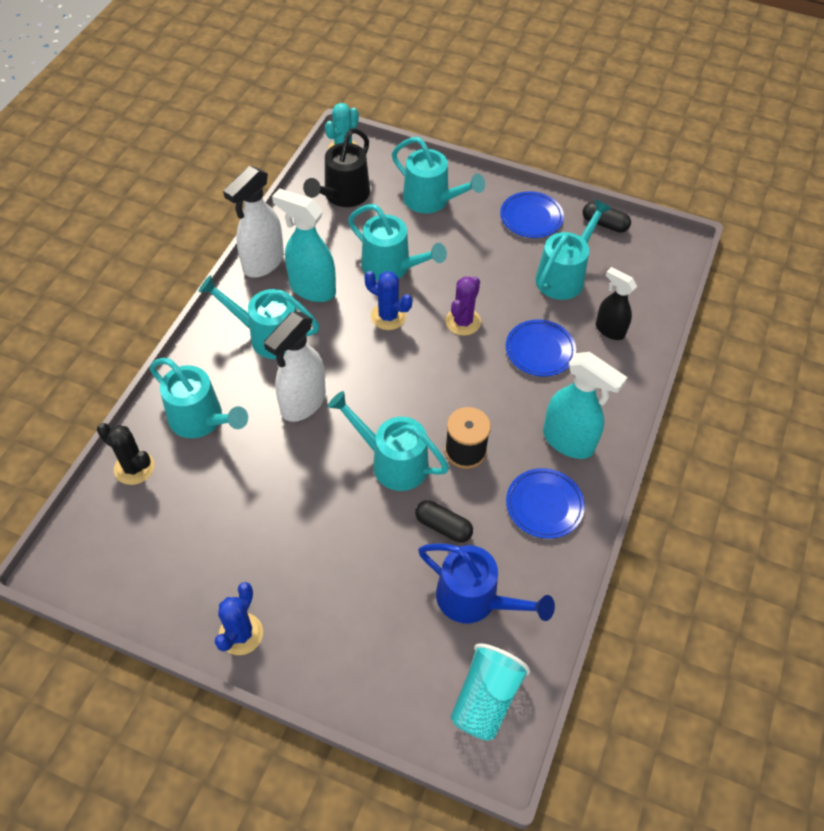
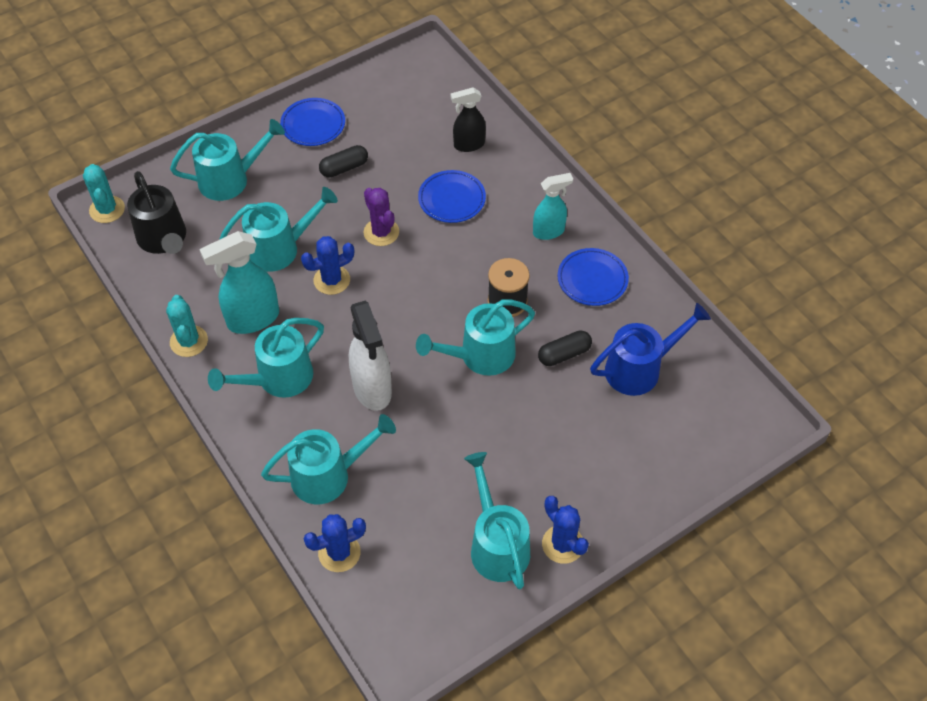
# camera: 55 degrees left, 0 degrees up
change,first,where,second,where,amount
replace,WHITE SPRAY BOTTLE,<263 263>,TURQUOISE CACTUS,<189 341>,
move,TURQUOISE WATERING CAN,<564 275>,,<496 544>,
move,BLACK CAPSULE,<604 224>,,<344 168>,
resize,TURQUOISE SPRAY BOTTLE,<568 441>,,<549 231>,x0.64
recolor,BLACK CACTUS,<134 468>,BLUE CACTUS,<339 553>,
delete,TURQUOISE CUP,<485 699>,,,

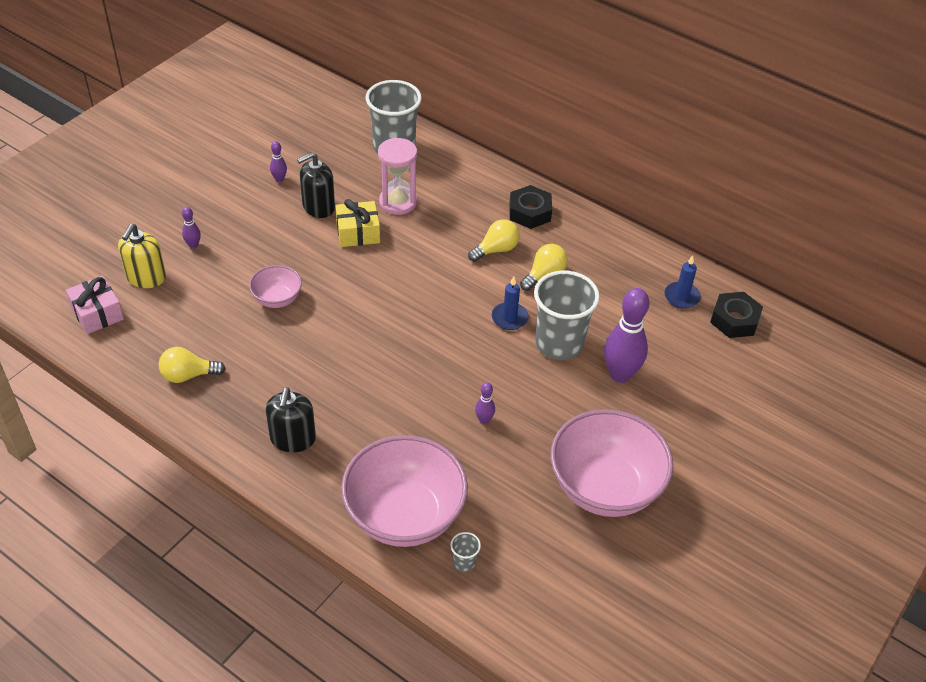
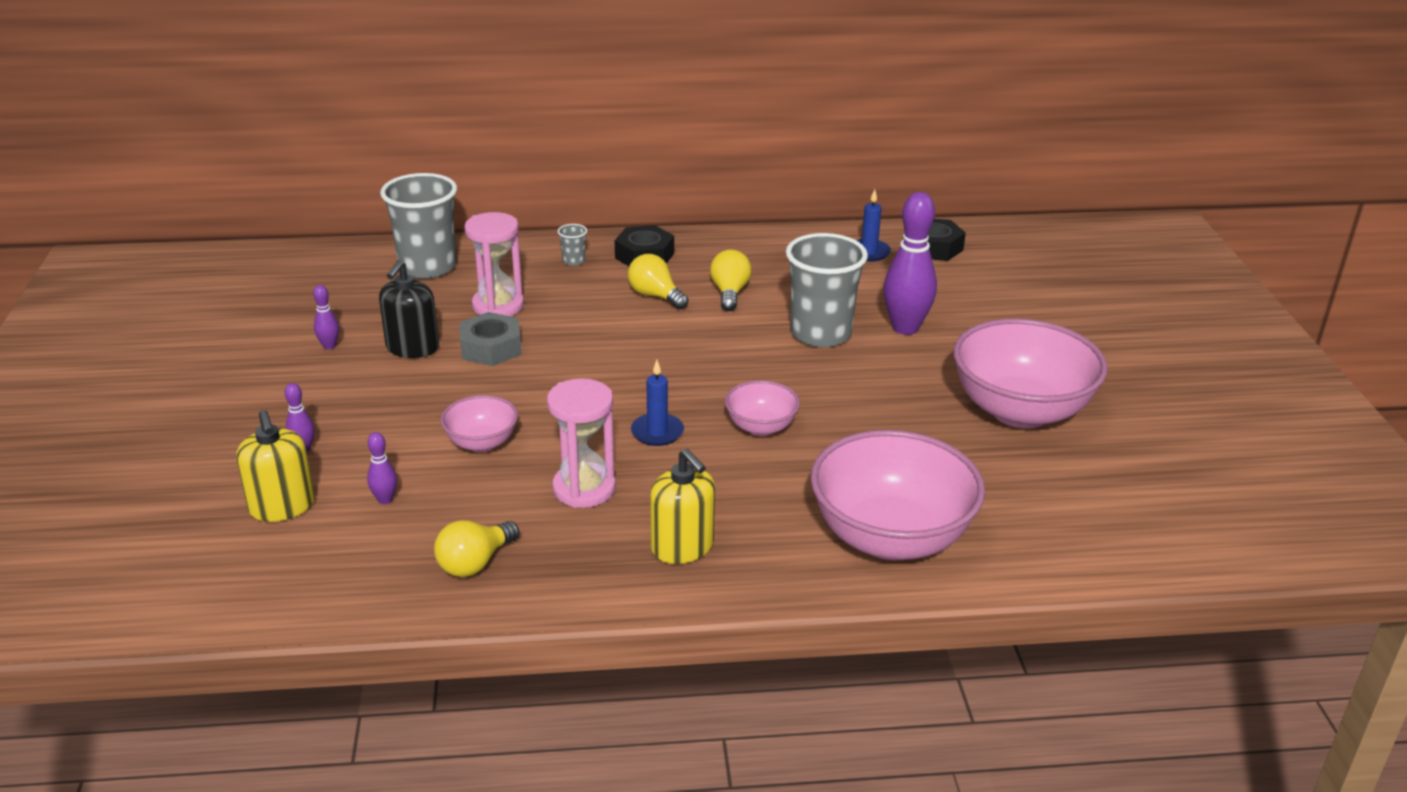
# camera: 40 degrees left, 15 degrees down
change,first,where,second,where,amount
replace,YELLOW GIFT,<358 233>,GREY NUT,<491 348>,
rotate,YELLOW LIGHT BULB,<496 250>,,<655 296>,60 degrees counterclockwise
delete,PINK GIFT,<97 313>,,,
move,BLUE CANDLE,<509 318>,,<657 432>,
move,PURPLE BOWLING PIN,<484 420>,,<385 500>,
recolor,BLACK SOAP DISPENSER,<293 439>,YELLOW SOAP DISPENSER,<682 547>,
move,GREY CUP,<464 563>,,<573 261>,
insert,,,PINK HOURGLASS,<584 488>,
insert,,,PINK BOWL,<761 427>,

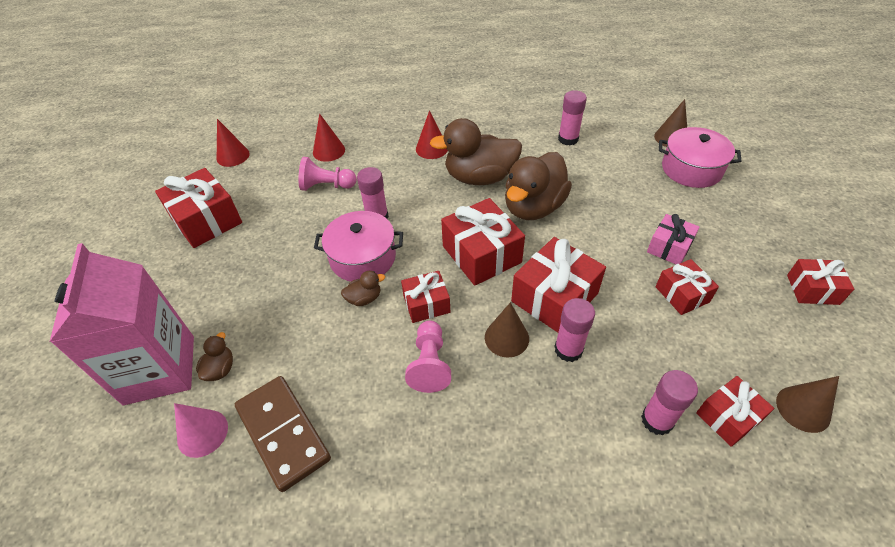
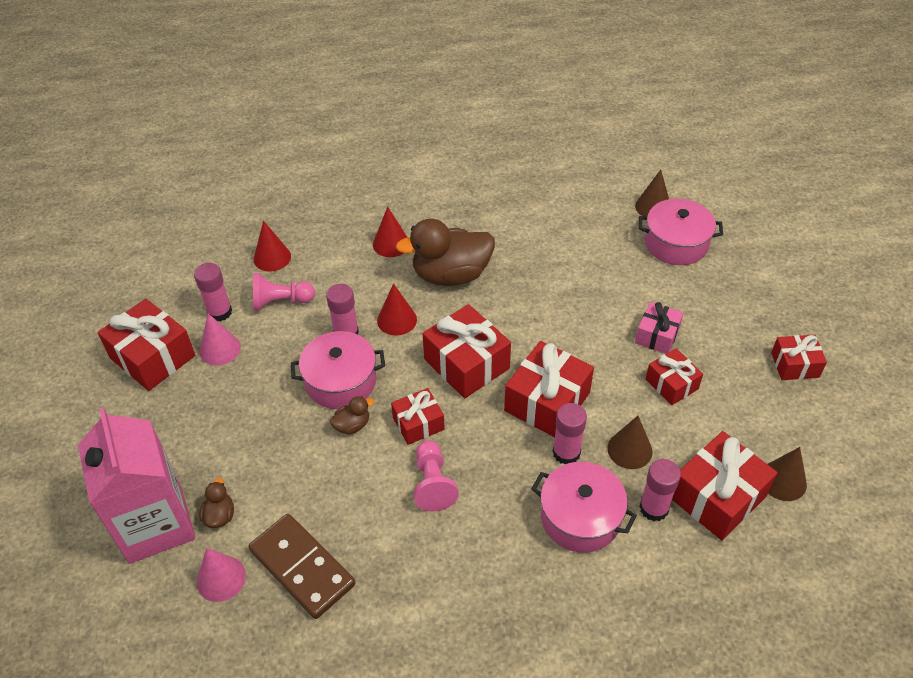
# camera: 10 degrees left, 0 degrees up
change,first,where,second,where,amount
move,PINK GLUE STICK,<568 139>,,<219 312>,
move,RED CONE,<233 156>,,<397 320>,
delete,BROWN DUCK,<533 207>,,,
move,BROWN CONE,<506 338>,,<629 450>,
resize,RED GIFT,<728 417>,,<717 497>,x1.68
insert,,,PINK CONE,<220 349>,
insert,,,PINK POT,<580 517>,

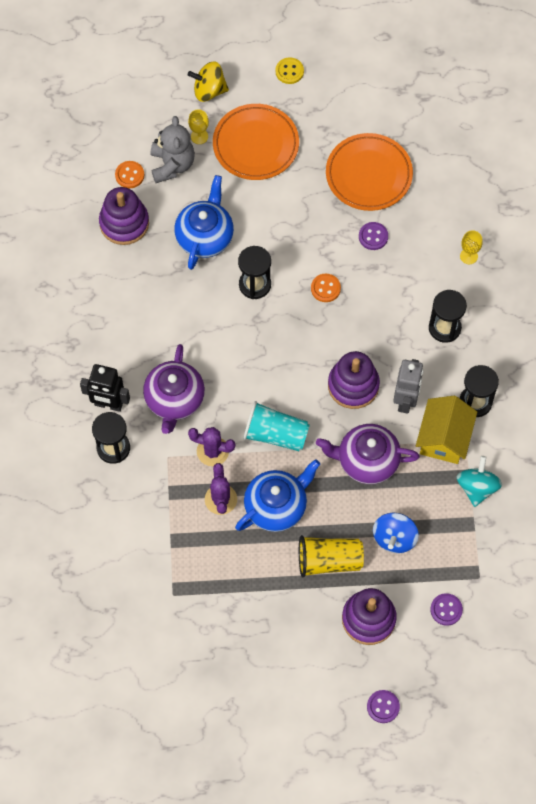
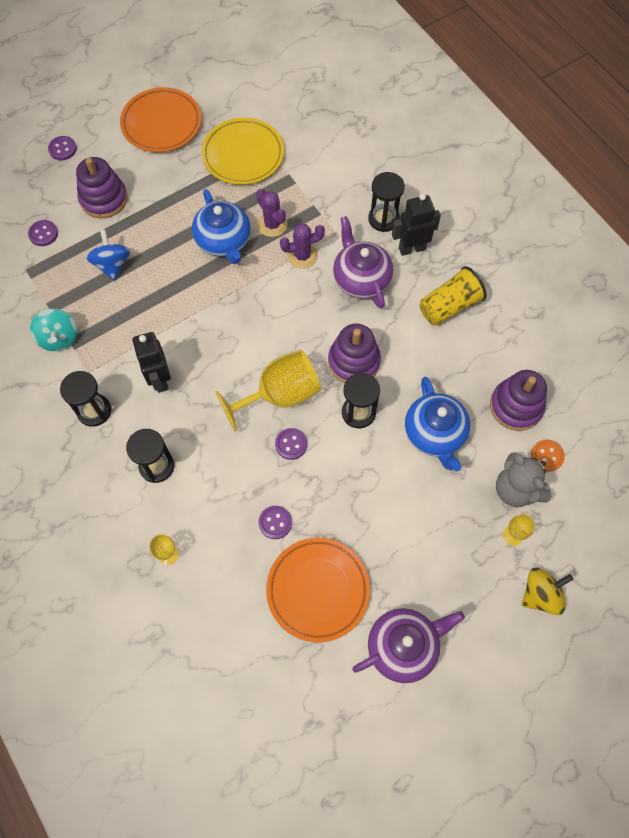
# camera: 150 degrees right, 0 degrees up
change,first,where,second,where,amount
delete,YELLOW BUTTON,<289 71>,,,
move,ORANGE PLATE,<255 145>,,<162 124>,
recolor,ORANGE BUTTON,<325 288>,PURPLE BUTTON,<291 444>,
move,PURPLE STACKING TOY,<353 385>,,<354 361>,
recolor,GREY ROBOT,<405 400>,BLACK ROBOT,<160 379>,
delete,YELLOW HOUSE,<444 438>,,,
delete,TURQUOISE CUP,<275 434>,,,
move,PURPLE TEAPOT,<366 460>,,<403 646>,
rotate,BLUE TEAPOT,<276 506>,,<224 241>,45 degrees counterclockwise
move,YELLOW CUP,<329 560>,,<449 306>,
insert,,,YELLOW PLATE,<243 155>,
insert,,,YELLOW GOBLET,<280 395>,

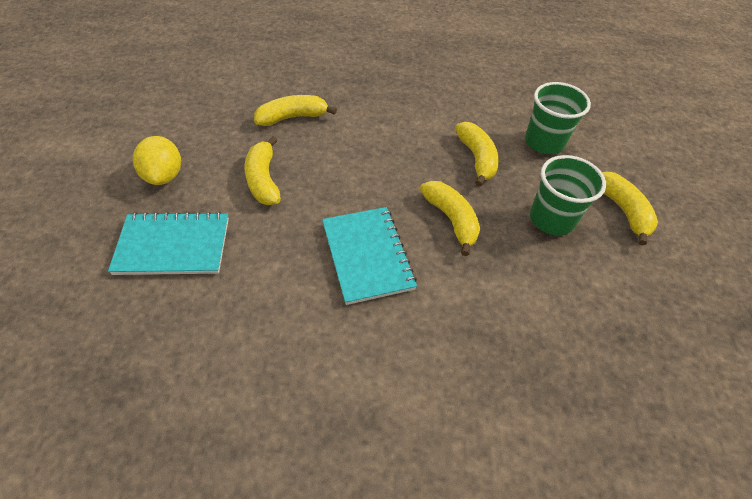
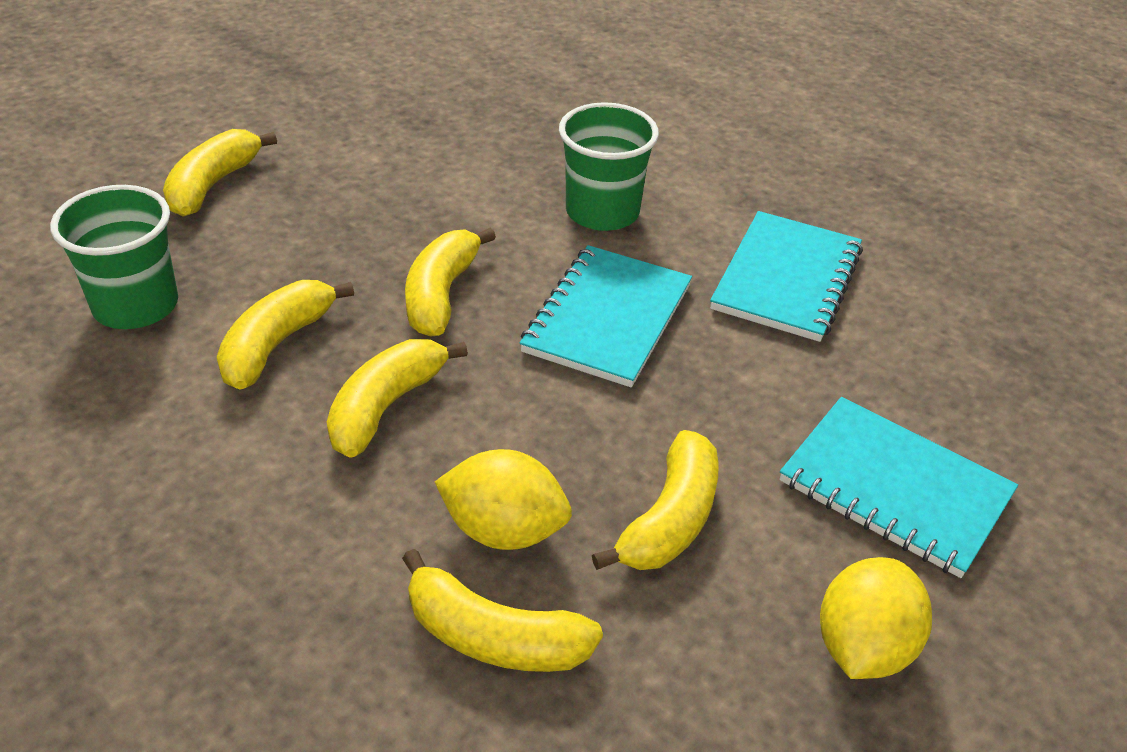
# camera: 140 degrees left, 10 degrees down
change,first,where,second,where,amount
move,GREEN CUP,<551 219>,,<602 212>,
insert,,,TURQUOISE NOTEBOOK,<786 279>,
insert,,,YELLOW BANANA,<385 406>,
insert,,,YELLOW LEMON,<504 530>,

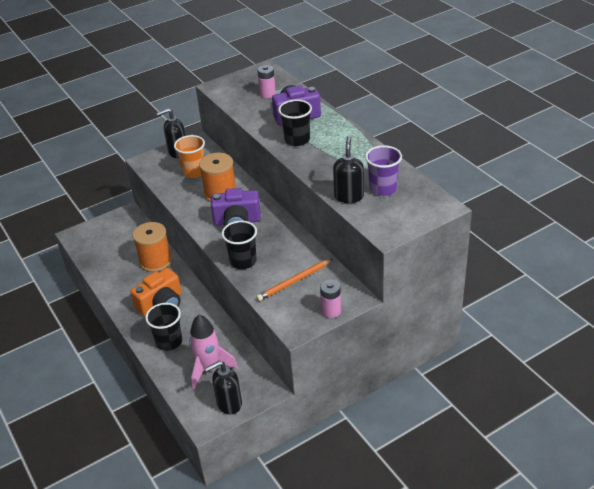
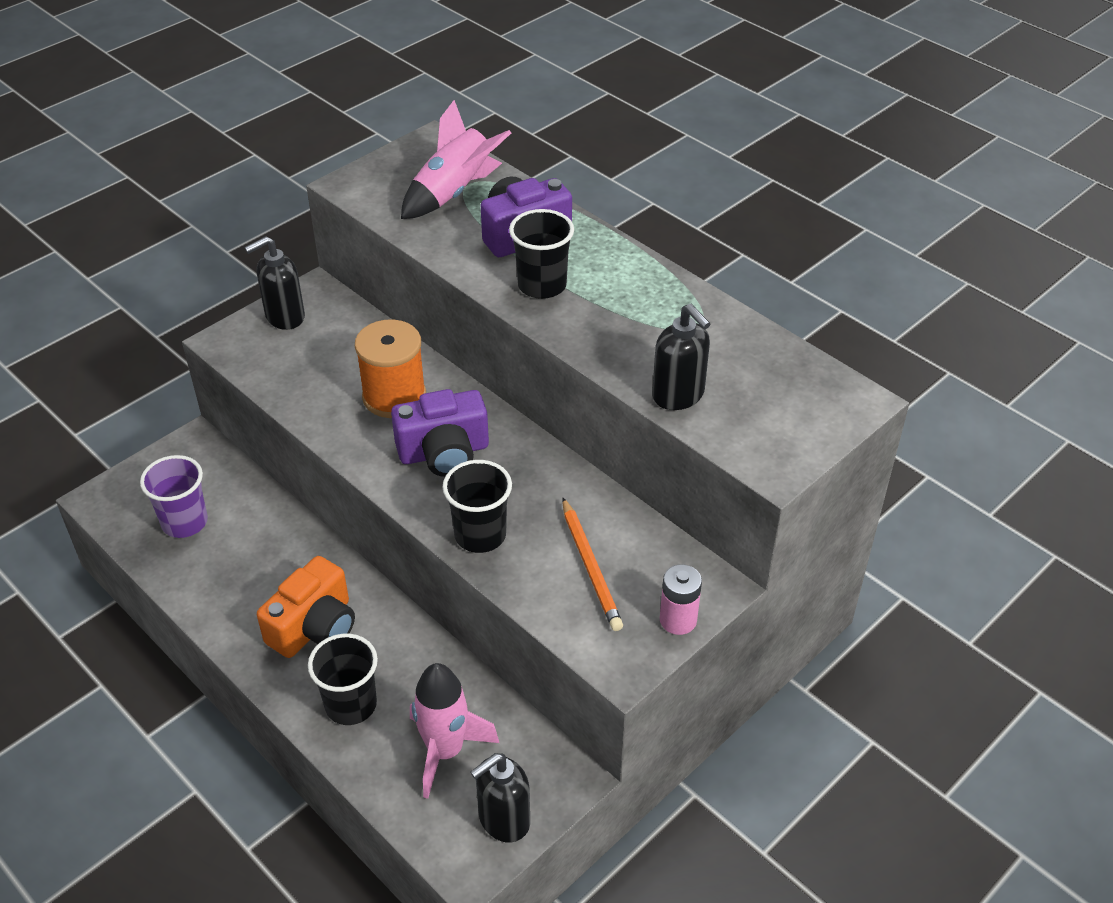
# camera: 15 degrees left, 5 degrees up
change,first,where,second,where,amount
replace,PINK BATTERY,<267 94>,PINK ROCKET,<454 193>,
delete,ORANGE CUP,<194 172>,,,
rotate,BLACK SOAP DISPENSER,<349 196>,,<678 395>,150 degrees clockwise
move,PURPLE CUP,<383 188>,,<184 522>,
delete,ORANGE SPOOL,<155 261>,,,
rotate,ORANGE PENCIL,<294 281>,,<591 567>,60 degrees counterclockwise

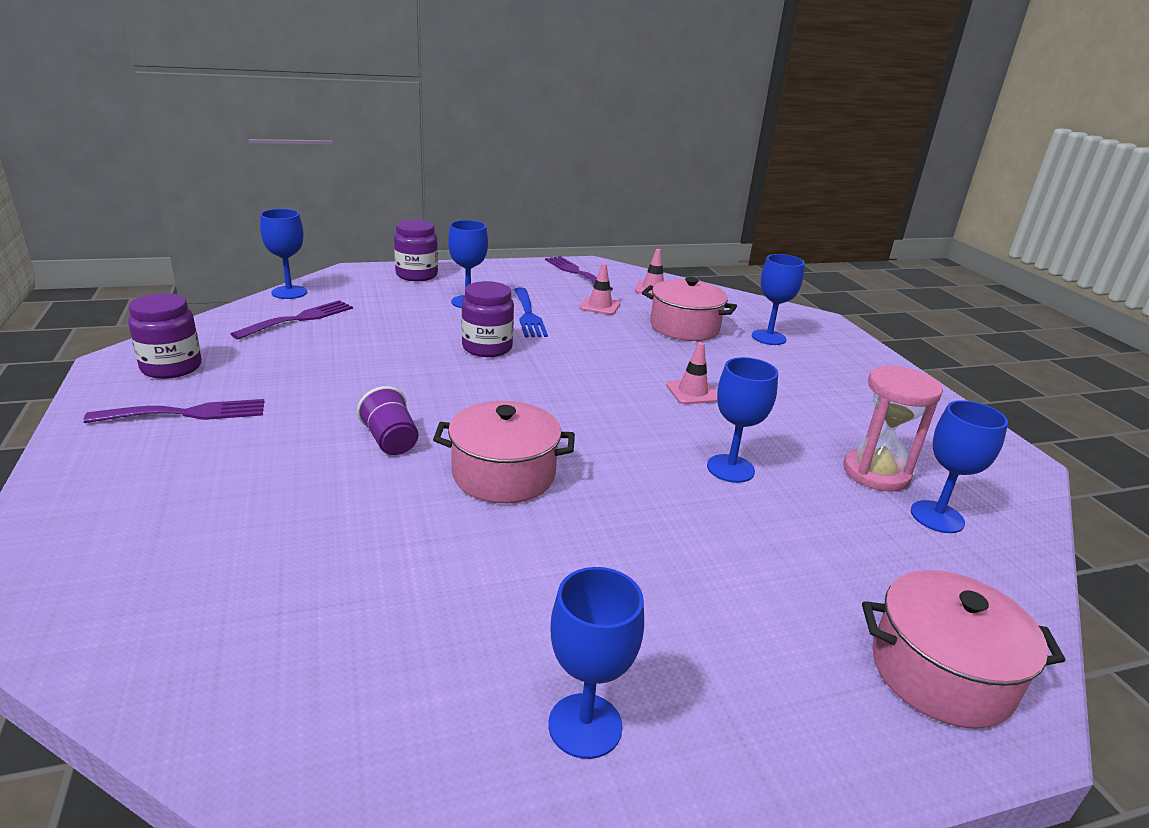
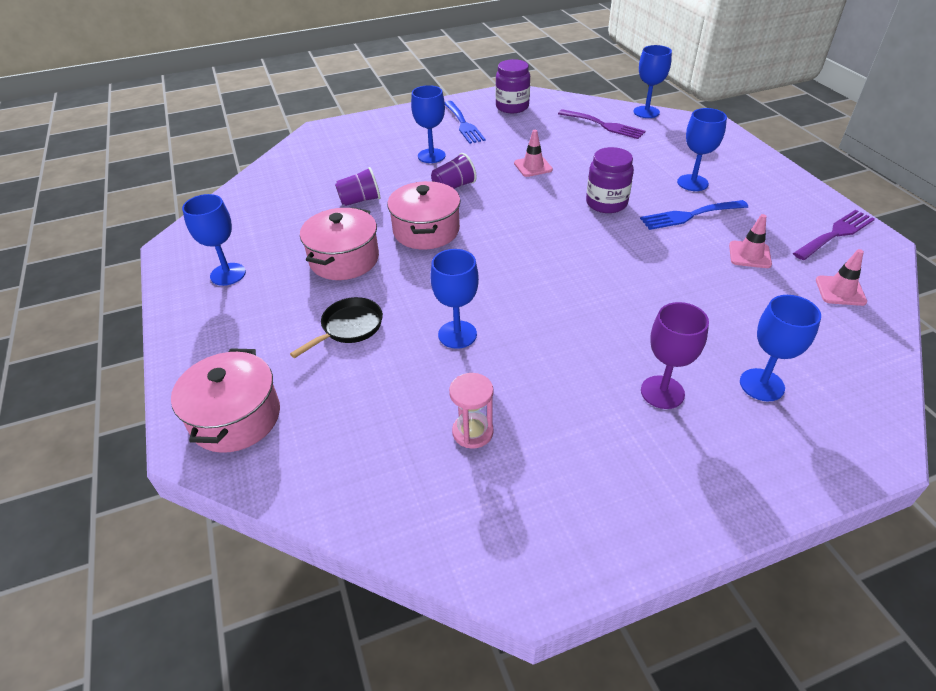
# camera: 90 degrees right, 15 degrees up
change,first,where,second,where,amount
delete,PURPLE JAR,<416 275>,,,
move,PINK POT,<684 327>,,<344 259>,
move,PINK TRAFFIC CONE,<692 392>,,<533 166>,
resize,PINK HOURGLASS,<876 473>,,<472 432>,x0.66
recolor,PURPLE FORK,<187 413>,BLUE FORK,<463 124>,
move,BLUE GOBLET,<937 517>,,<431 156>,
insert,,,PURPLE CUP,<360 200>,
insert,,,BLACK PAN,<349 328>,
insert,,,PURPLE GOBLET,<662 392>,

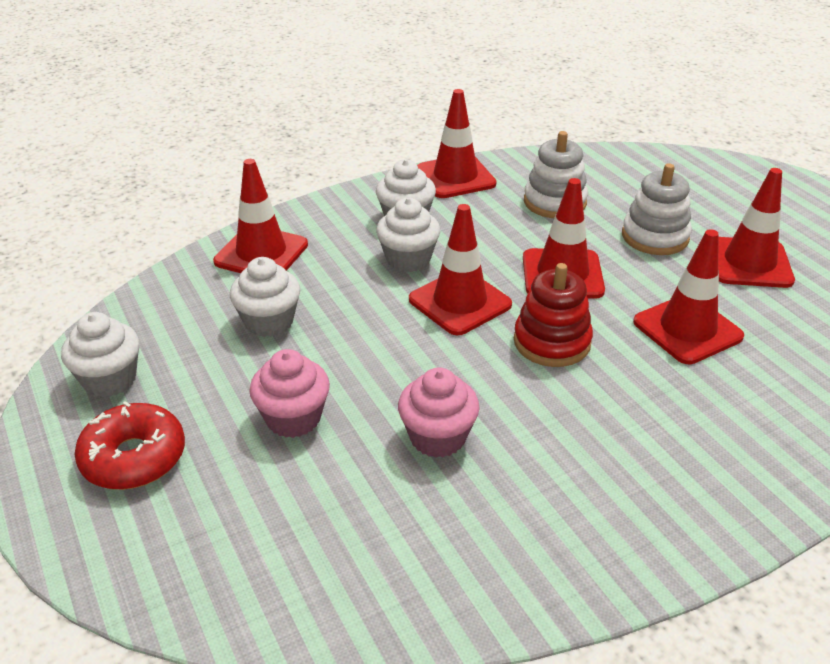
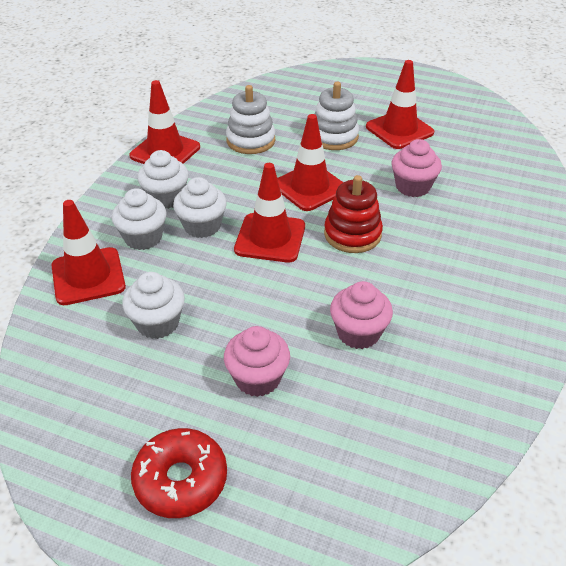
# camera: 40 degrees left, 5 degrees up
change,first,where,second,where,amount
replace,RED TRAFFIC CONE,<687 329>,PINK CUPCAKE,<412 187>,
move,WHITE CUPCAKE,<109 379>,,<143 238>,

